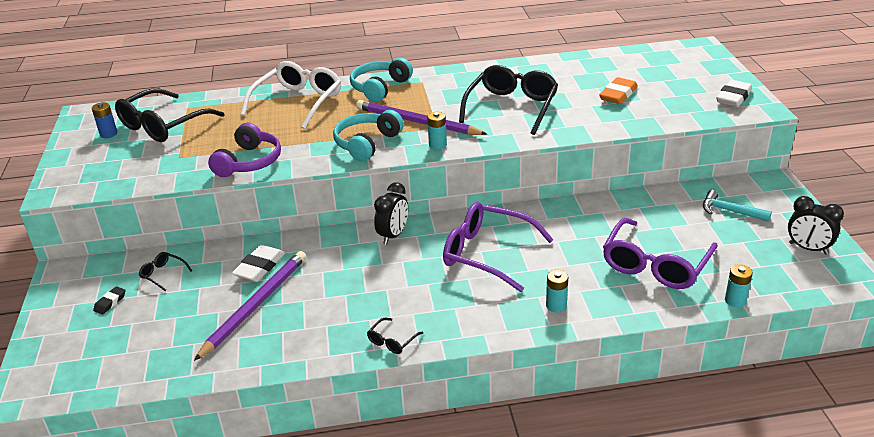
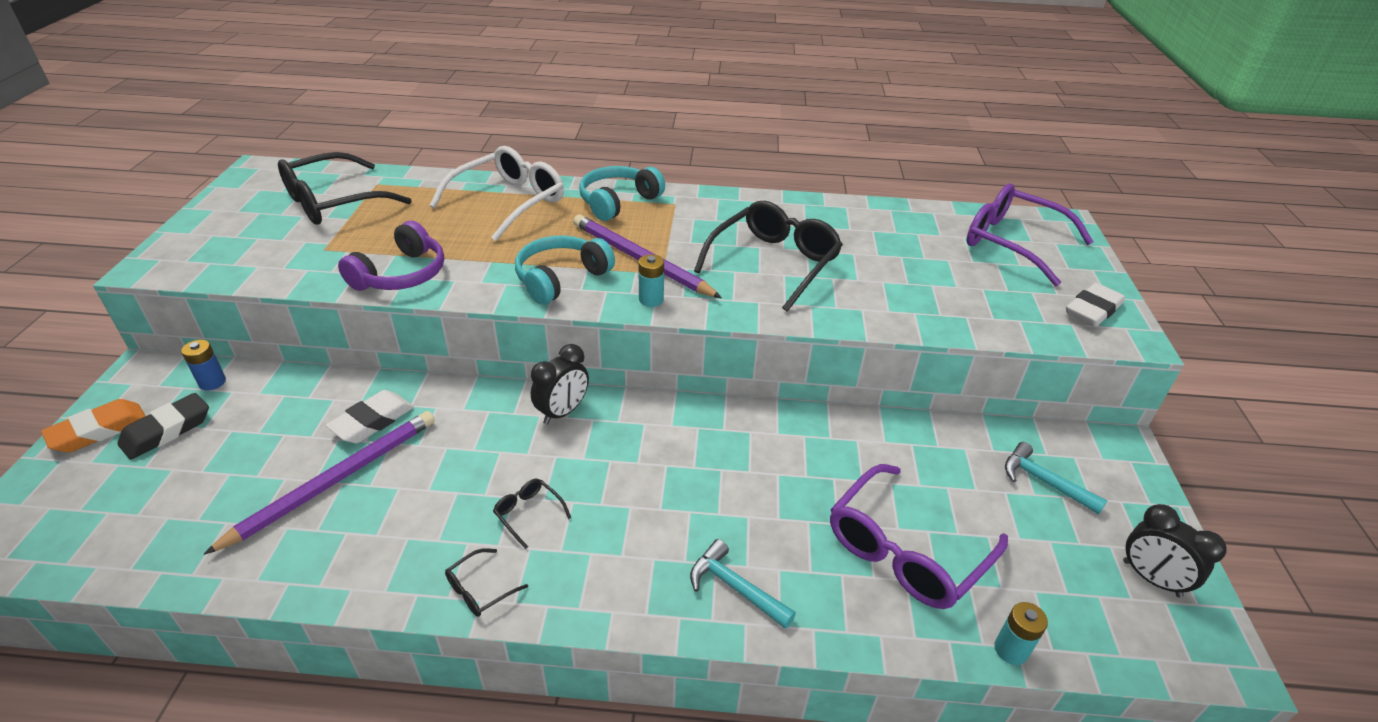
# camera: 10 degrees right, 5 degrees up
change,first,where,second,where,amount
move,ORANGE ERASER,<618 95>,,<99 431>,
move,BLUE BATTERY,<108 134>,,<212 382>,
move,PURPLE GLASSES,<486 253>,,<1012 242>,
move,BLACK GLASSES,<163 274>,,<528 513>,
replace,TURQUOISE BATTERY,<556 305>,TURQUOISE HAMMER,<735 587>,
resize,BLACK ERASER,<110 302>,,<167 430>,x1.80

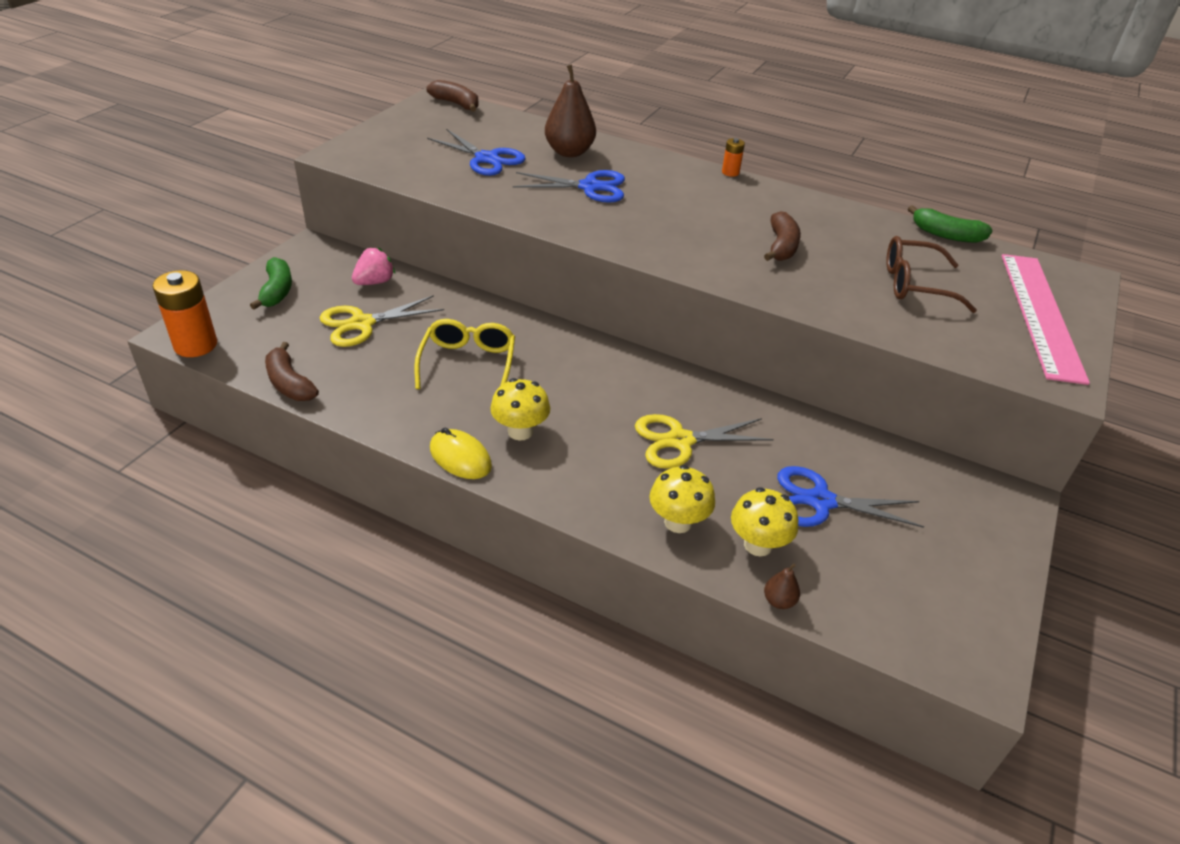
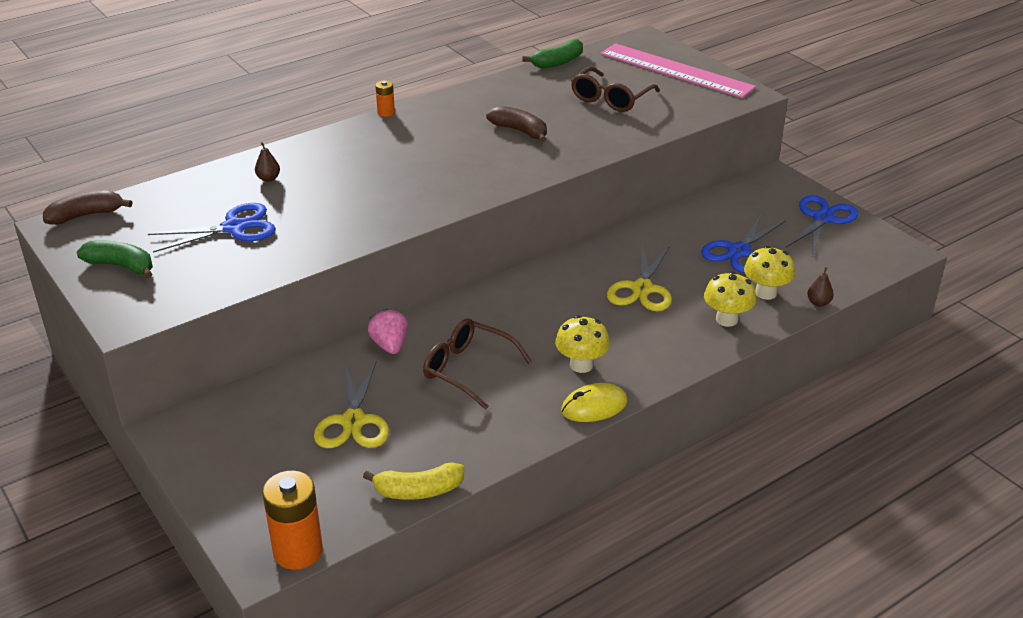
# camera: 60 degrees left, 5 degrees down
change,first,where,second,where,amount
resize,BROWN PEAR,<569 152>,,<268 178>,x0.45
move,BLUE SCISSORS,<590 187>,,<823 218>,
move,PINK STRAWBERRY,<375 282>,,<390 345>,
move,GREEN BANANA,<277 291>,,<121 266>,
recolor,YELLOW GLASSES,<468 363>,BROWN GLASSES,<467 369>,
recolor,BROWN BANANA,<289 383>,YELLOW BANANA,<418 491>,

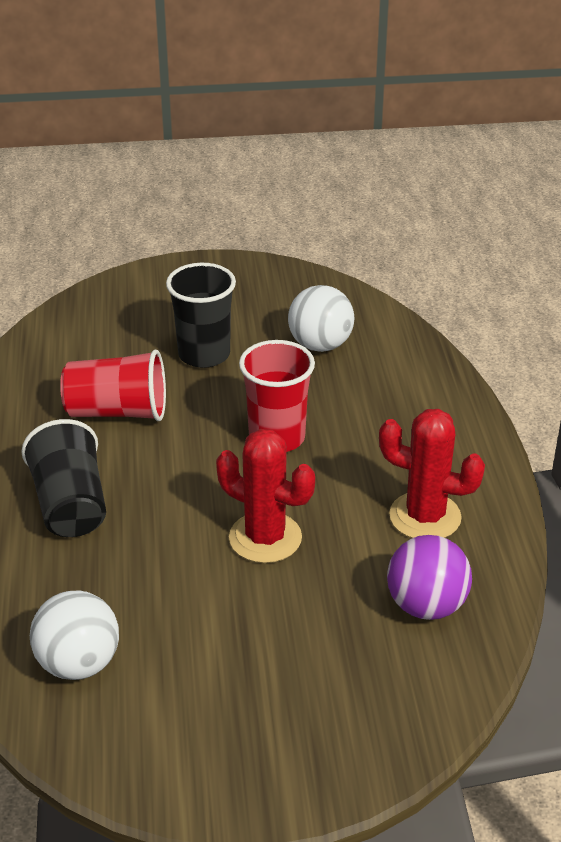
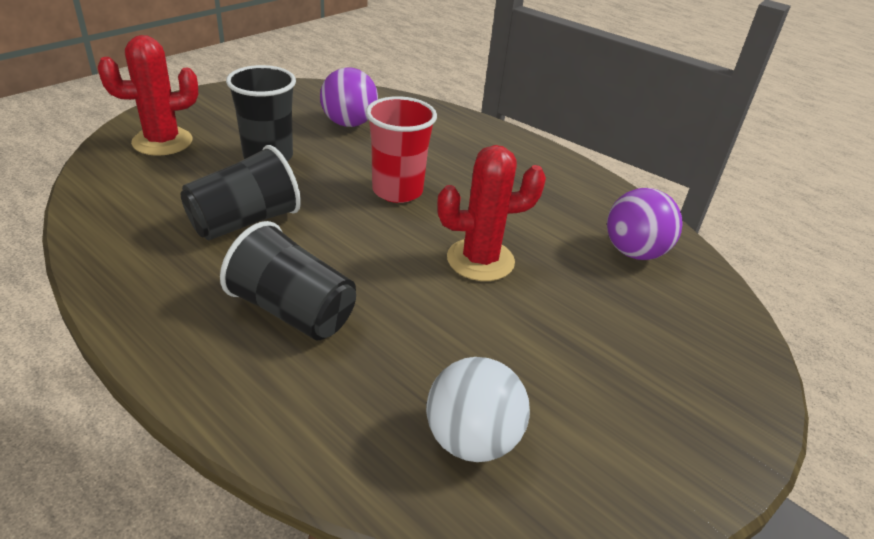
# camera: 45 degrees left, 0 degrees up
change,first,where,second,where,amount
recolor,WHITE BALL,<320 345>,PURPLE BALL,<349 123>,
recolor,RED CUP,<118 412>,BLACK CUP,<245 222>,
move,RED CACTUS,<425 517>,,<162 142>,

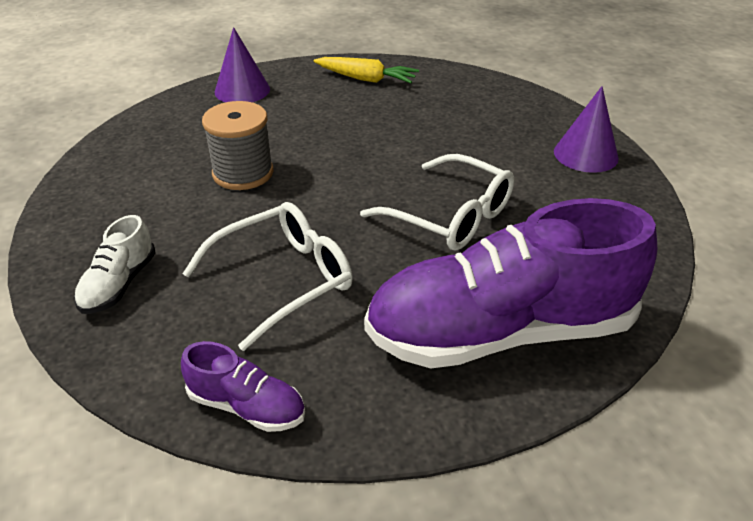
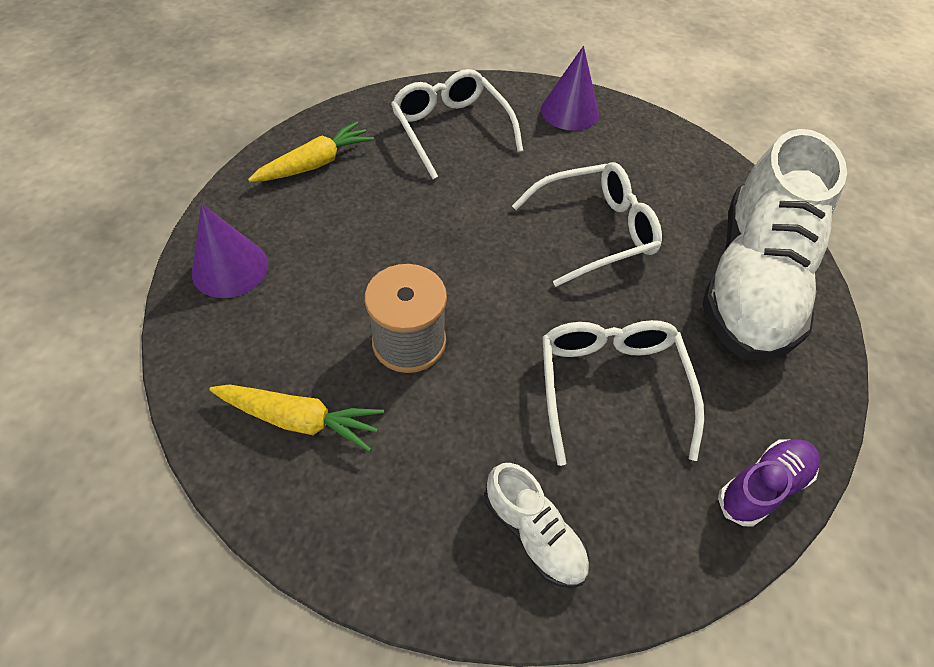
# camera: 60 degrees left, 15 degrees up
change,first,where,second,where,amount
recolor,PURPLE SHOE,<500 332>,WHITE SHOE,<750 281>,
insert,,,WHITE GLASSES,<451 130>,
insert,,,YELLOW CARROT,<299 419>,

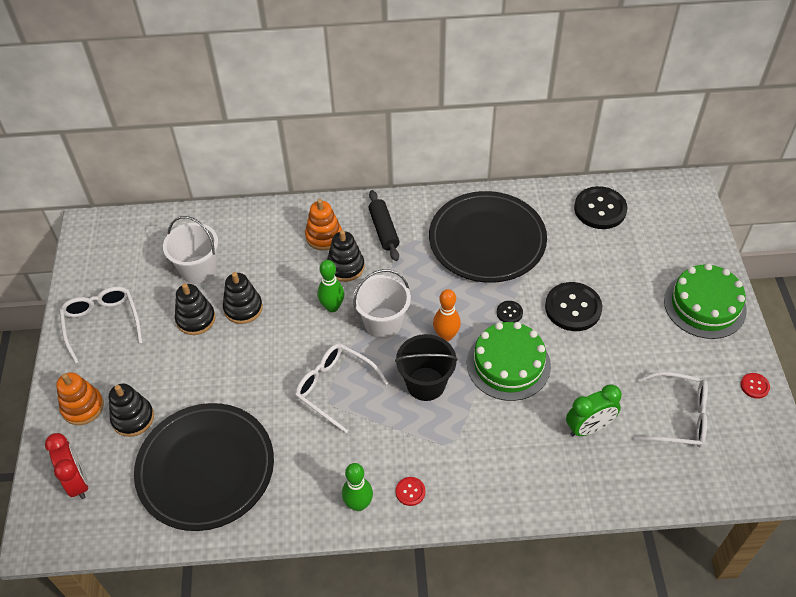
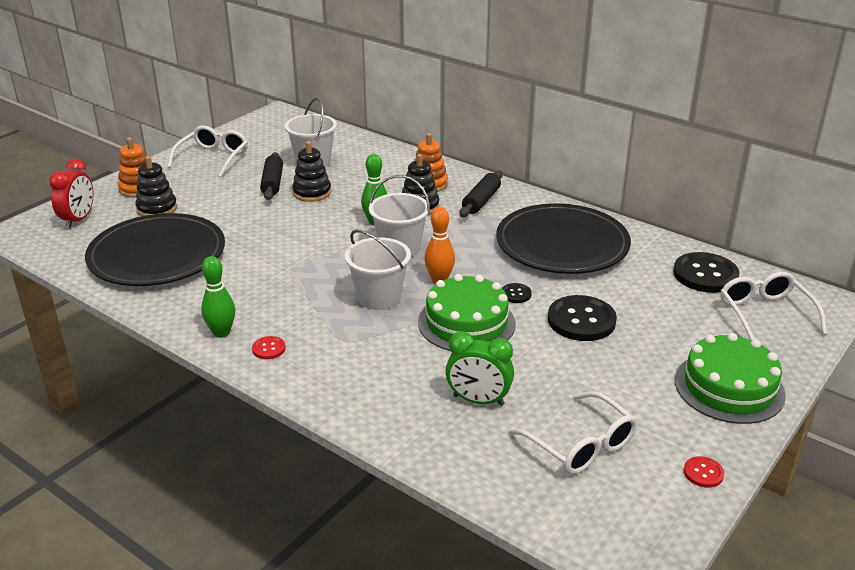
# camera: 40 degrees right, 20 degrees down
change,first,where,second,where,amount
replace,BLACK STACKING TOY,<196 319>,BLACK ROLLING PIN,<272 183>,
recolor,BLACK BUCKET,<426 384>,WHITE BUCKET,<379 297>,
move,WHITE GLASSES,<335 388>,,<765 314>,

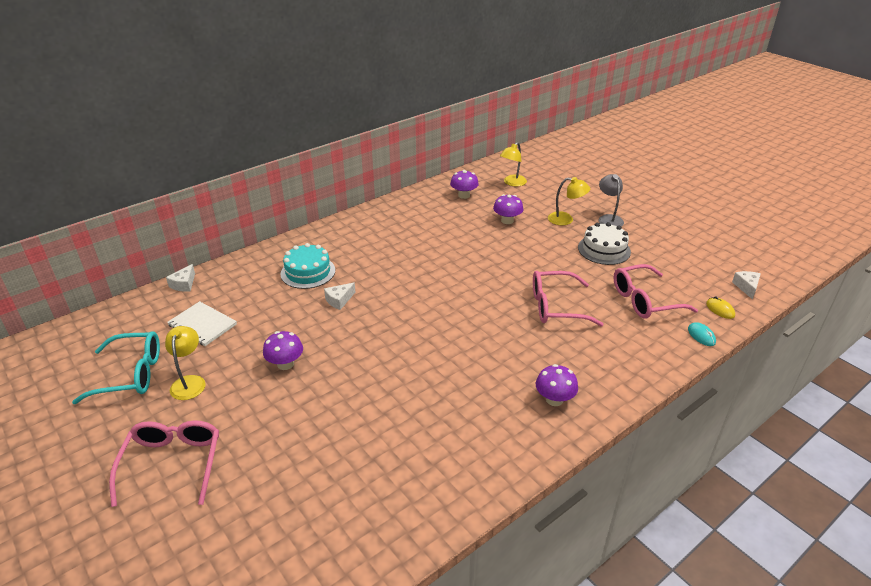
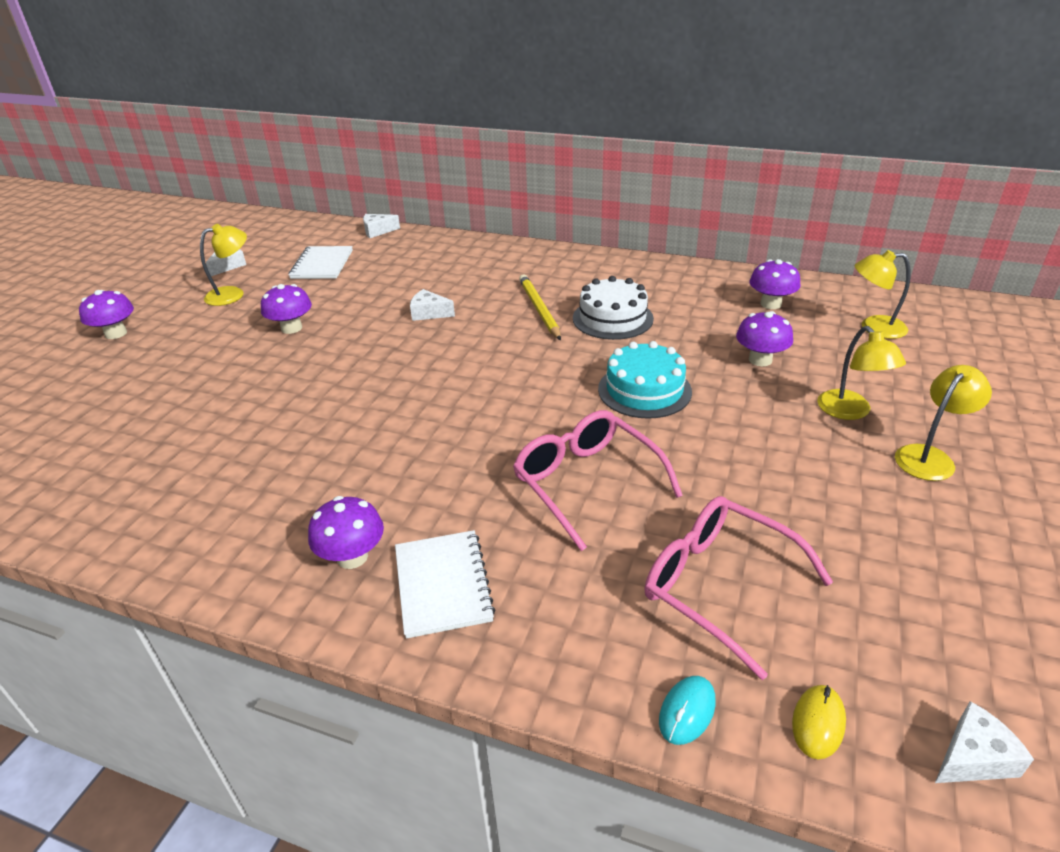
# camera: 60 degrees right, 0 degrees up
change,first,where,second,where,amount
recolor,GREY LAMP,<608 218>,YELLOW LAMP,<930 457>,
move,WHITE CAKE,<604 249>,,<612 318>,
move,TURQUOISE CAKE,<308 272>,,<644 390>,
replace,TURQUOISE GLASSES,<131 374>,WHITE CHEESE,<227 266>,
replace,PINK GLASSES,<172 463>,PURPLE MUSHROOM,<116 333>,
insert,,,YELLOW PENCIL,<539 309>,
insert,,,WHITE NOTEBOOK,<442 585>,

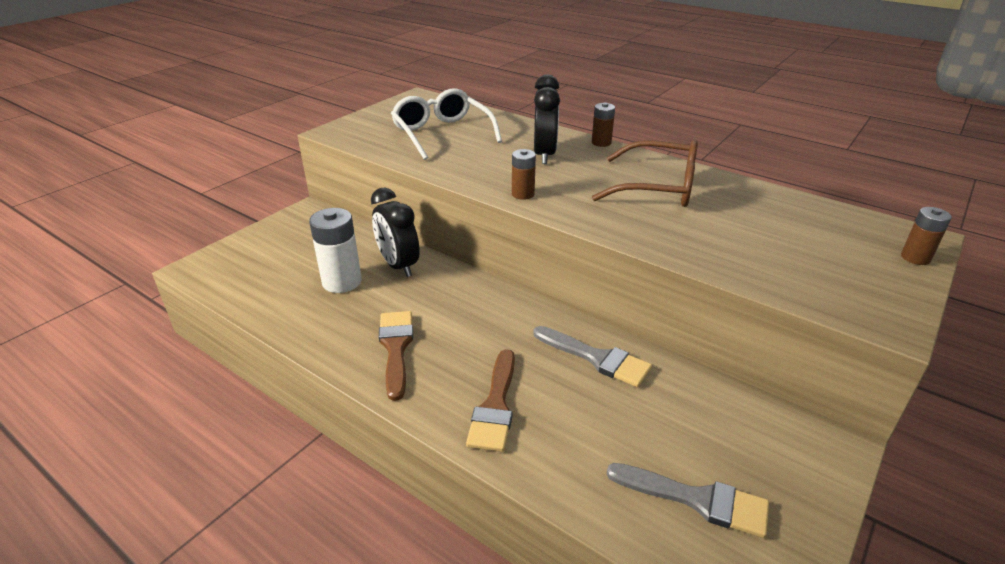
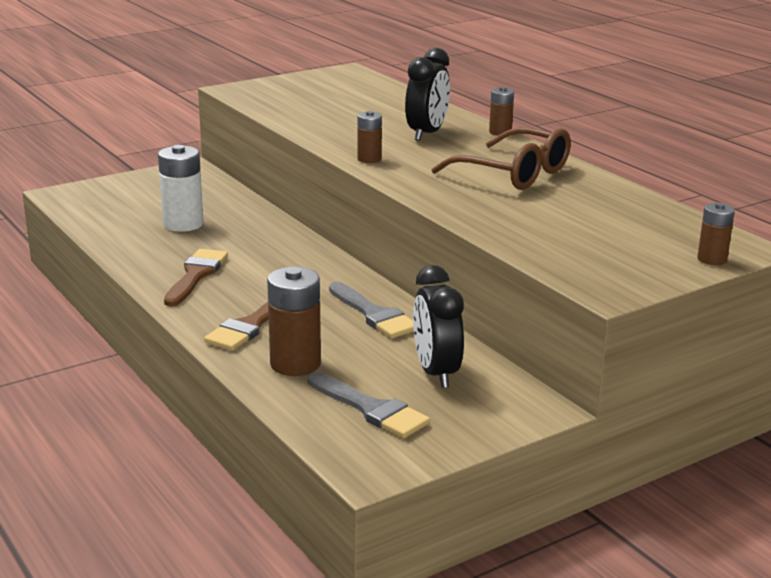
# camera: 20 degrees right, 10 degrees down
change,first,where,second,where,amount
delete,WHITE GLASSES,<442 134>,,,
move,BLACK CLOCK,<398 265>,,<436 373>,
insert,,,BROWN BATTERY,<295 364>,

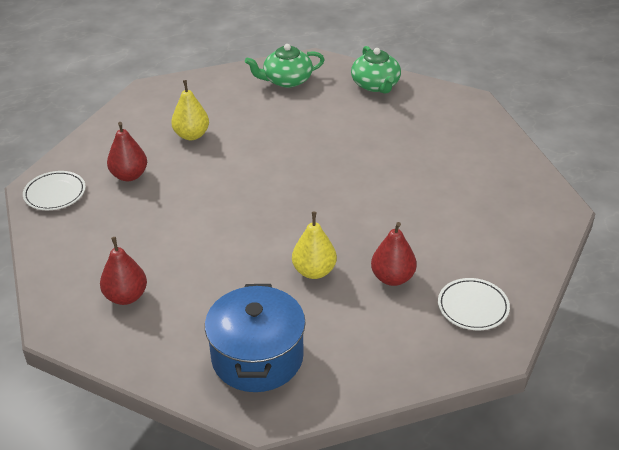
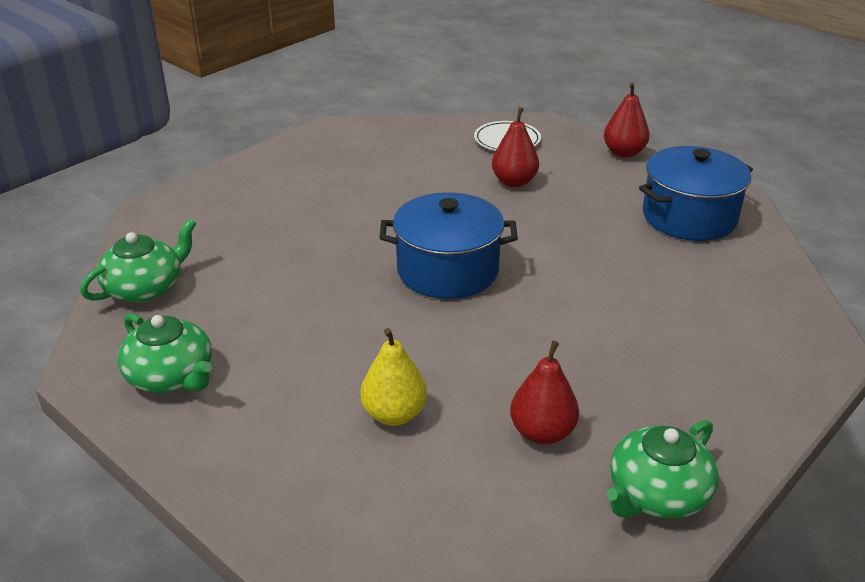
# camera: 120 degrees left, 5 degrees down
change,first,where,second,where,amount
replace,WHITE PLATE,<55 193>,GREEN TEAPOT,<657 494>,
delete,YELLOW PEAR,<314 271>,,,
move,RED PEAR,<126 296>,,<624 153>,
insert,,,BLUE POT,<447 270>,

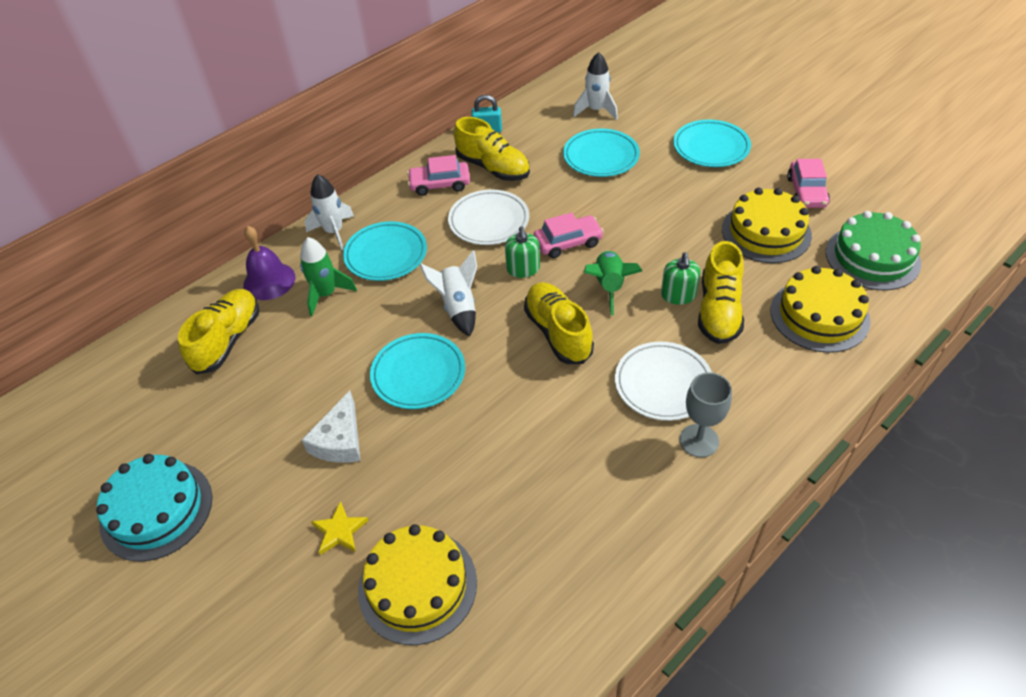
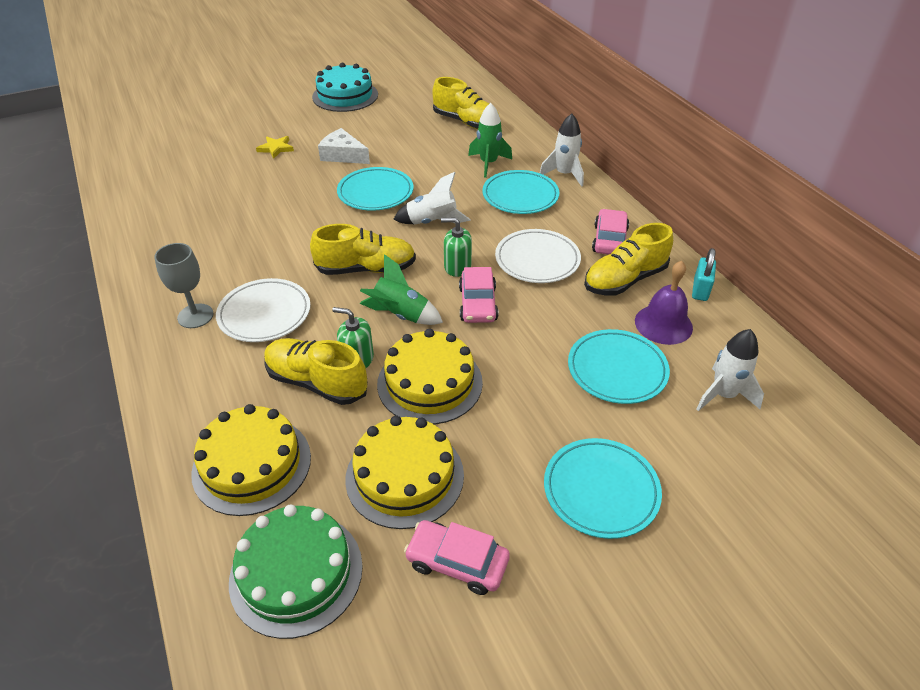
# camera: 105 degrees right, 5 degrees down
change,first,where,second,where,amount
move,PURPLE BELL,<269 281>,,<663 324>,
move,YELLOW CAKE,<417 585>,,<430 383>,

